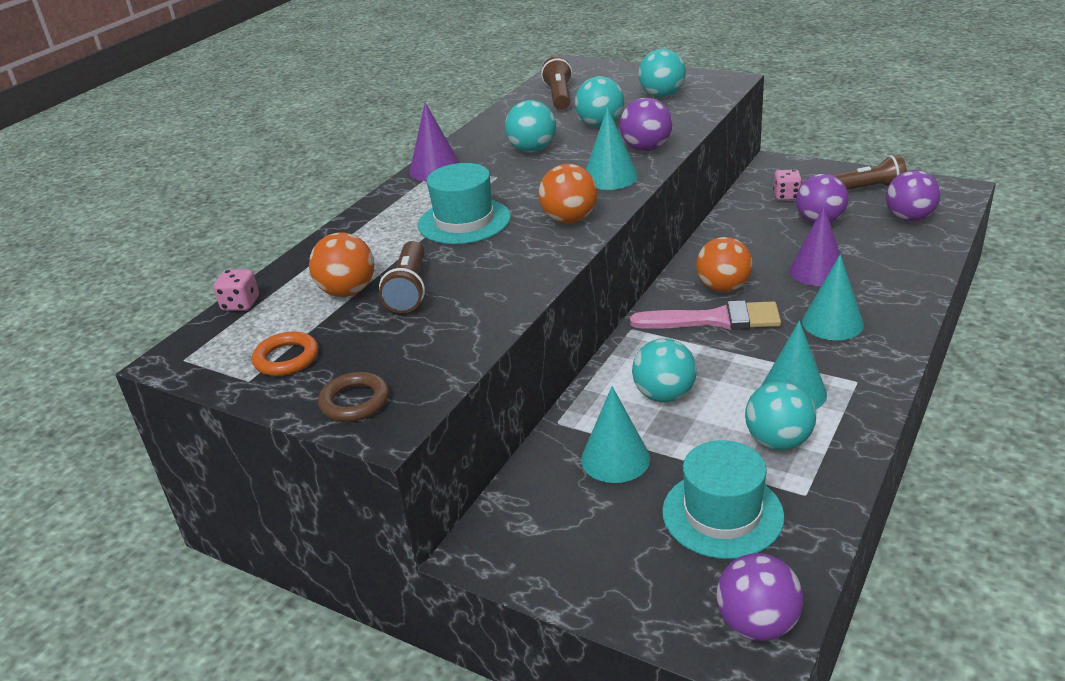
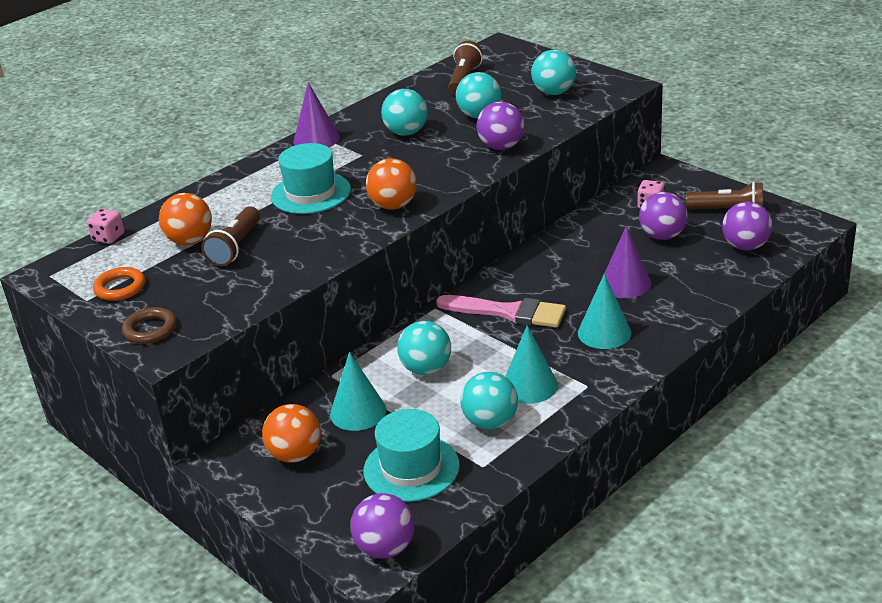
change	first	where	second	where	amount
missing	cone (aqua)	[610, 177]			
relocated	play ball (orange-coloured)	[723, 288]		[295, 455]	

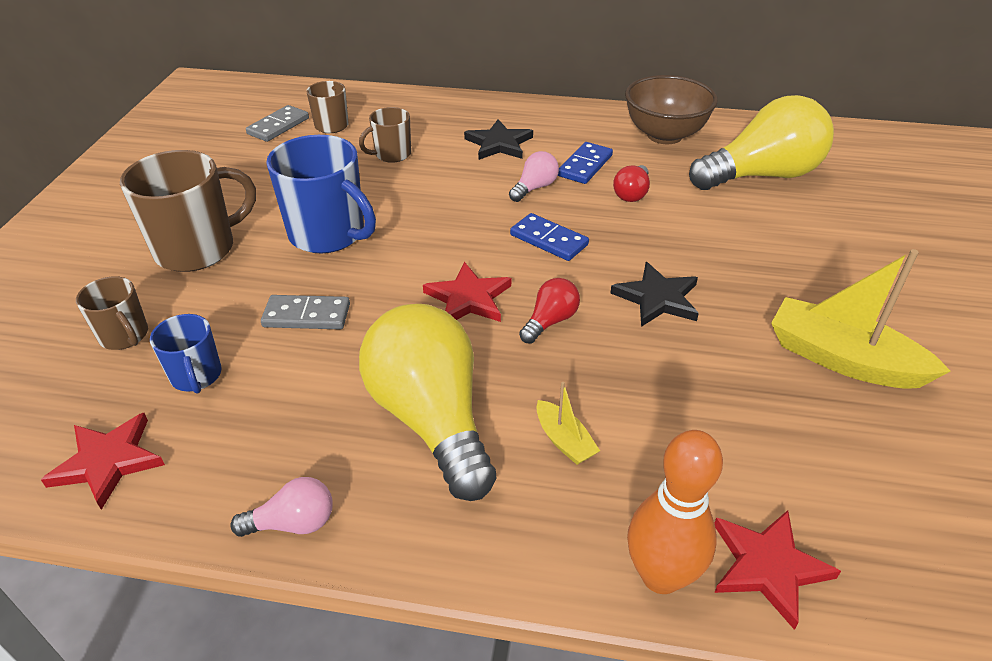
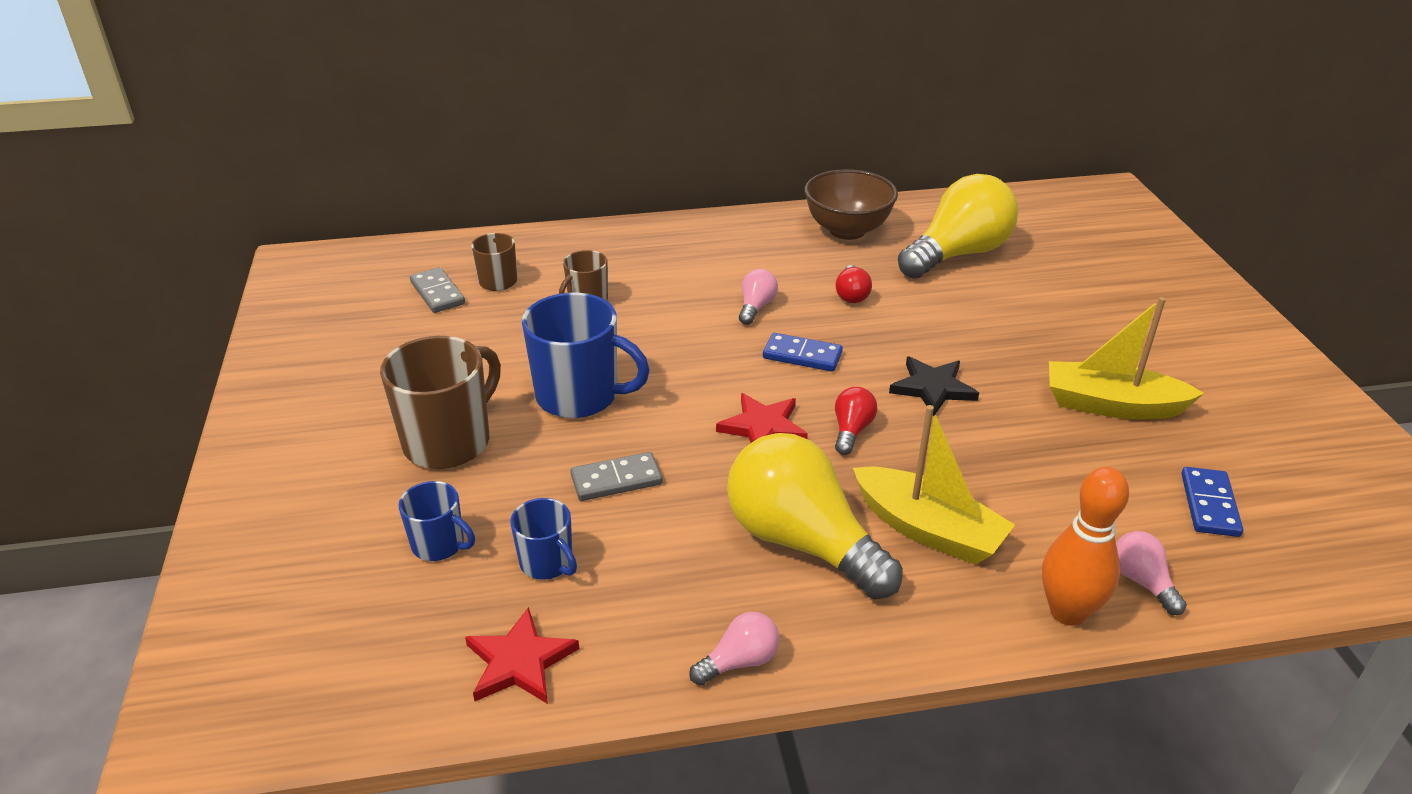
change	first	where	second	where	amount
spun	domino tile (ash-grey)	[278, 126]		[437, 293]	45 degrees counterclockwise
missing	star (black)	[499, 144]			
relocated	domino tile (blue)	[585, 166]		[1209, 505]	
colour	mug (brown)	[125, 336]	mug (blue)	[439, 545]	
size	sailboat (golden)	[564, 441]		[928, 529]	x2.07
exchanged	star (crimson)	[768, 567]	lightbulb (rose-pink)	[1142, 582]	

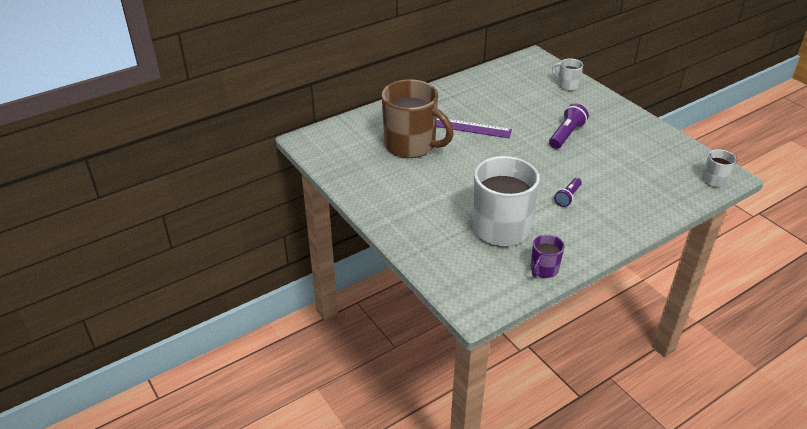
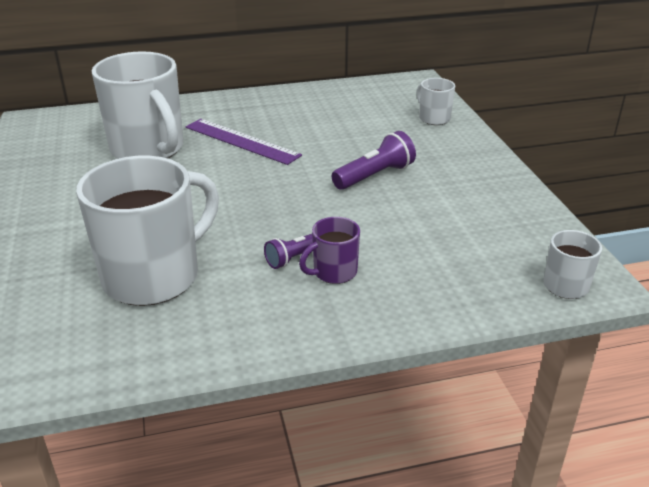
change	first	where	second	where	amount
colour	mug (brown)	[411, 145]	mug (pure white)	[148, 149]	
relocated	mug (violet)	[543, 269]		[333, 272]	

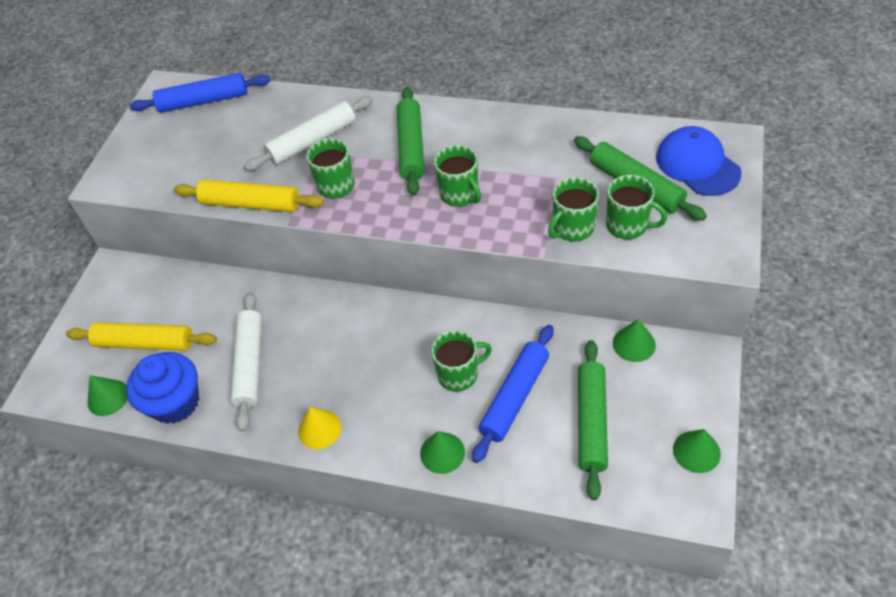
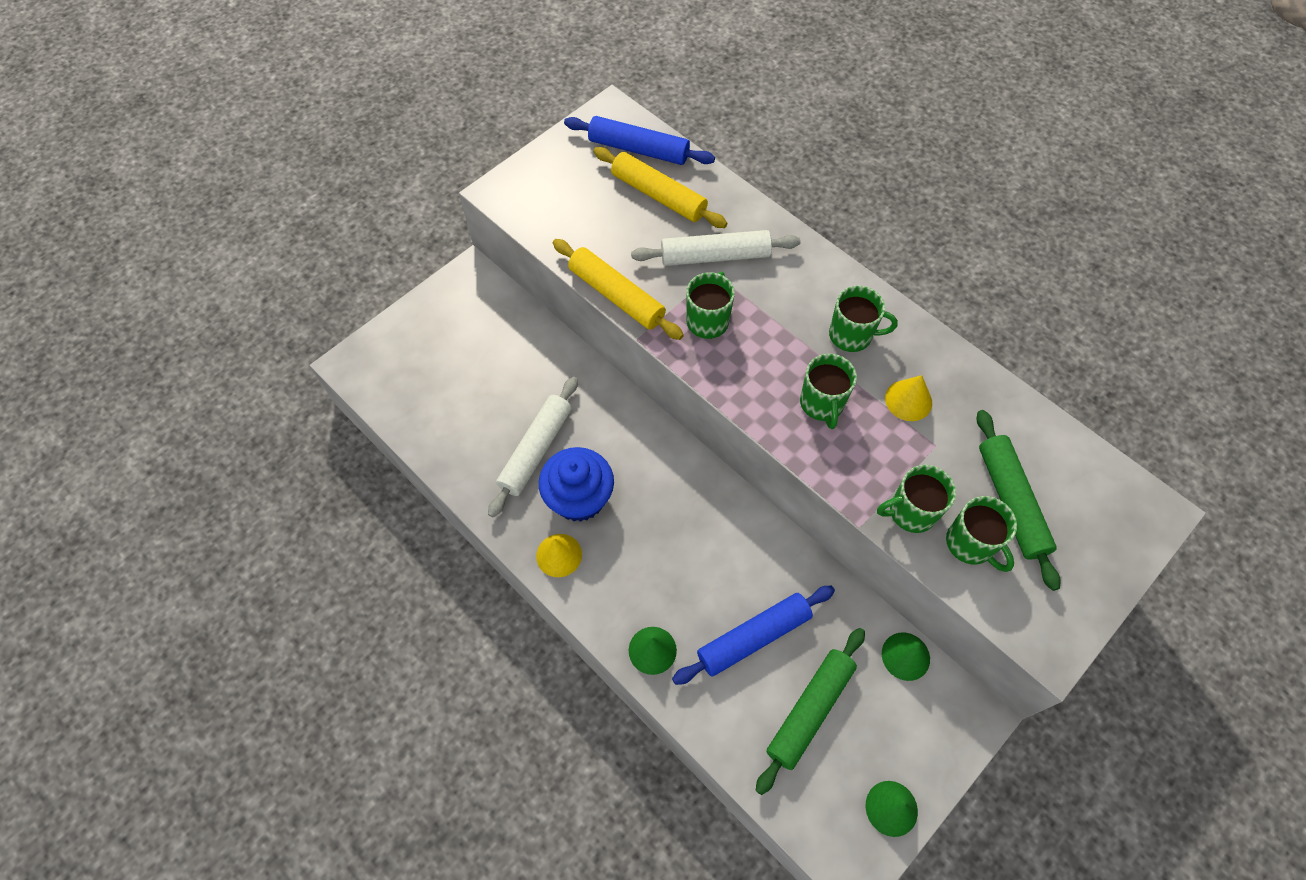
change	first	where	second	where	amount
missing	pastry roller (leaf-green)	[411, 147]			
missing	baseball cap (blue)	[697, 165]			
relocated	pastry roller (golden)	[145, 343]		[658, 195]	
relocated	mug (leaf-green)	[459, 374]		[852, 335]	
relocated	cupcake (blue)	[175, 402]		[579, 498]	
missing	cone (leaf-green)	[108, 397]			
appeared			cone (golden)	[908, 400]	

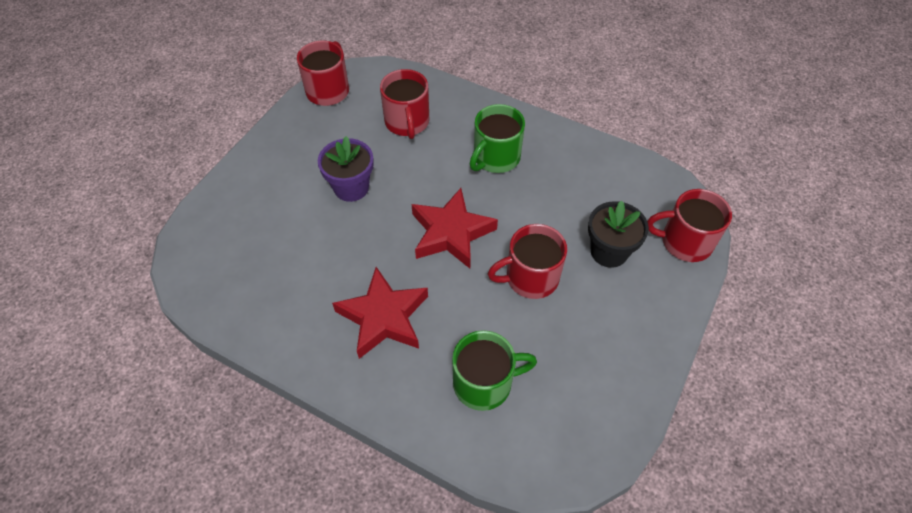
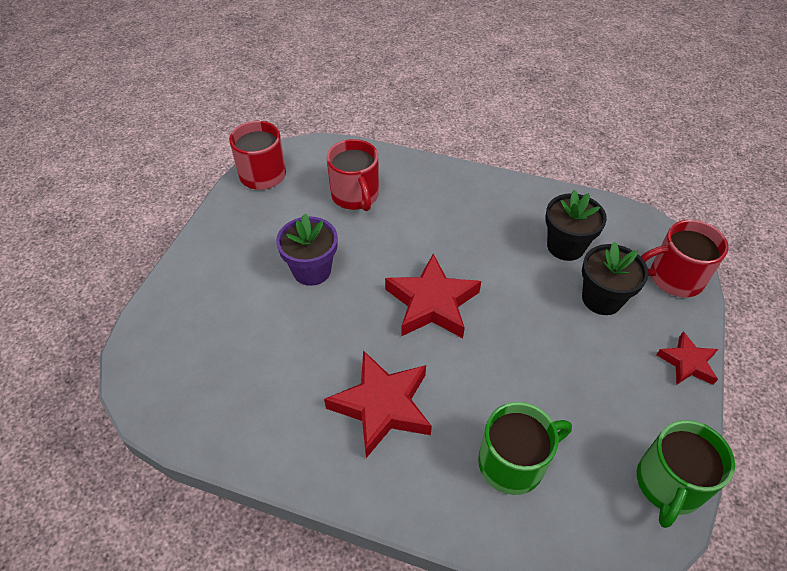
change	first	where	second	where	amount
relocated	mug (leaf-green)	[495, 158]		[668, 484]	
missing	mug (crimson)	[530, 278]			
appeared			potted plant (black)	[565, 246]	
appeared			star (crimson)	[687, 363]	

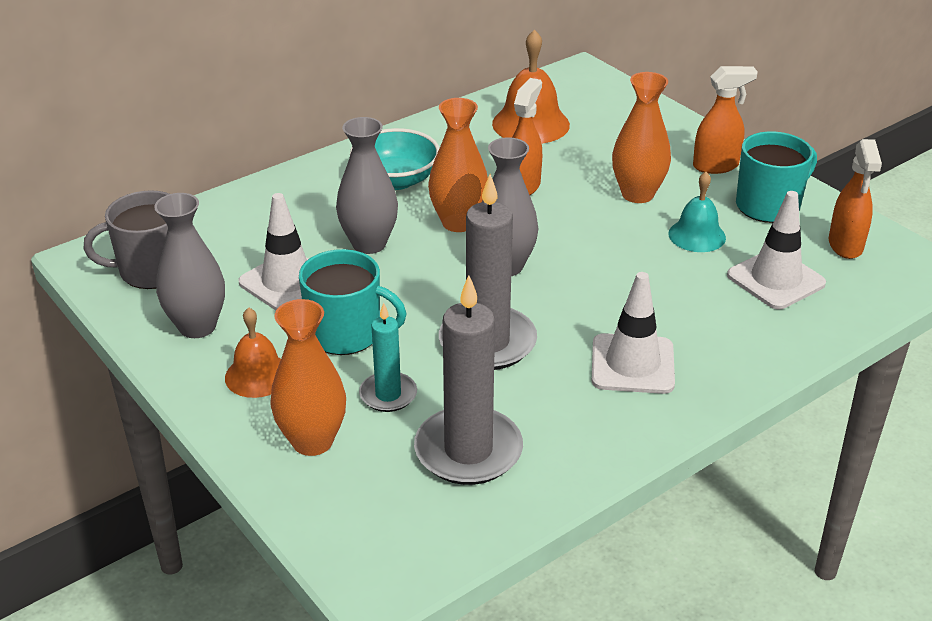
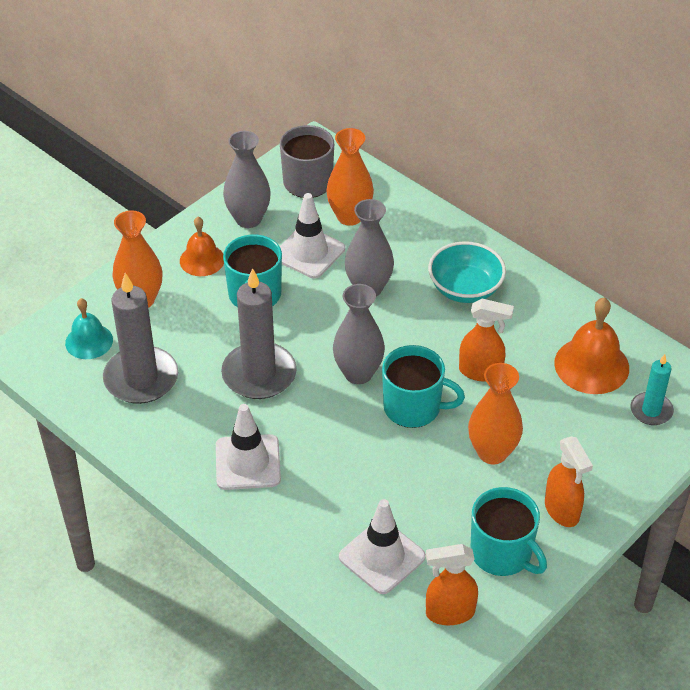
change	first	where	second	where	amount
relocated	vase (orange-coloured)	[458, 223]		[350, 216]	
relocated	bell (aqua)	[697, 235]		[89, 341]	
relocated	wax candle (aqua)	[388, 395]		[651, 410]	
appeared			mug (aqua)	[413, 407]	

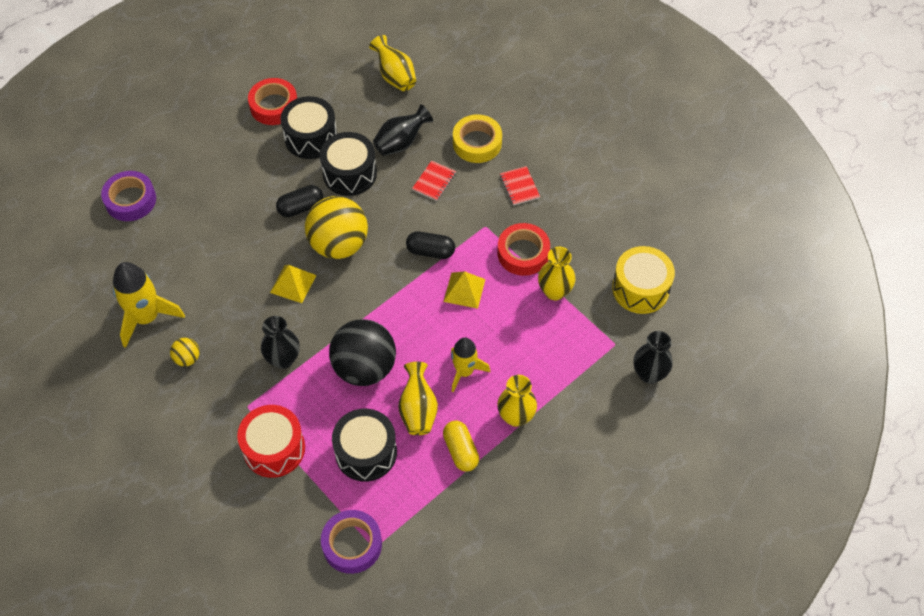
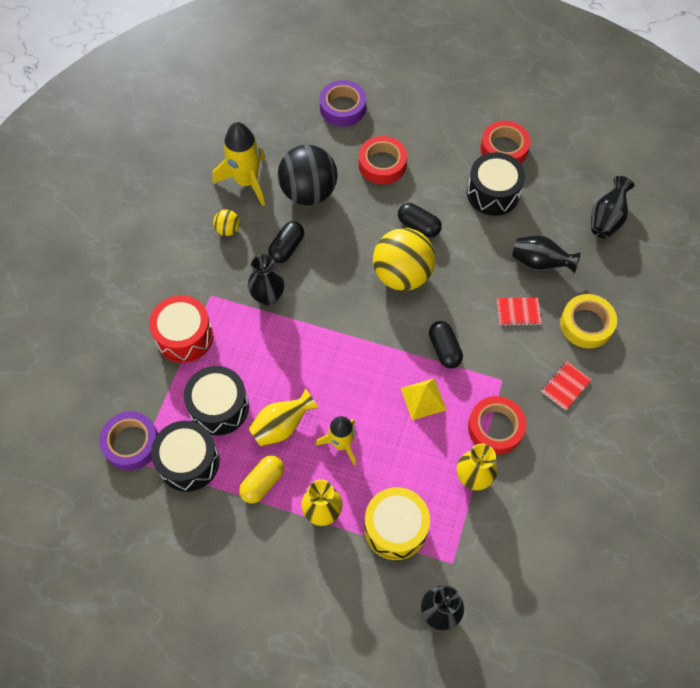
change	first	where	second	where	amount
colour	vase (golden)	[395, 76]	vase (black)	[606, 219]	
relocated	drum (black)	[349, 173]		[188, 462]	
relocated	drum (golden)	[640, 289]		[395, 528]	
missing	pyramid shape (golden)	[293, 283]			
relocated	play ball (black)	[364, 368]		[308, 192]	
appeared			tape (crimson)	[382, 164]	
appeared			capsule (black)	[287, 248]	

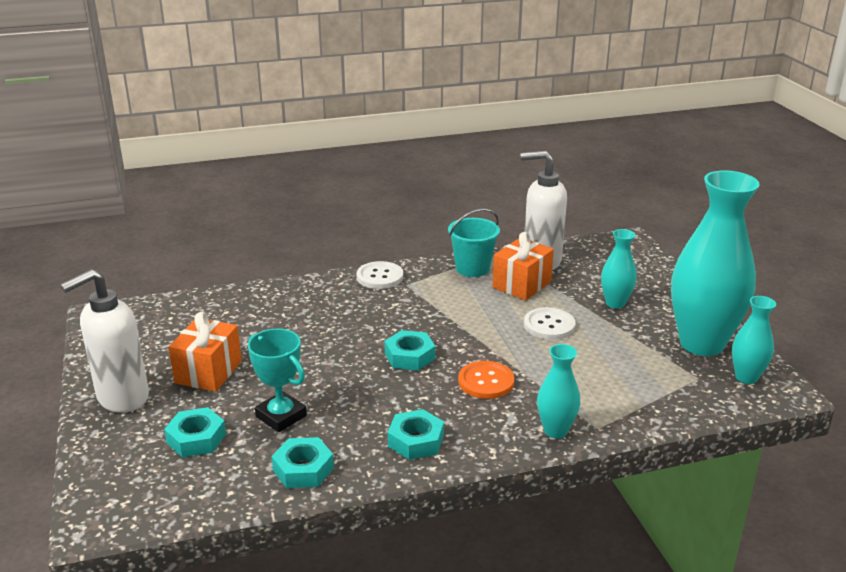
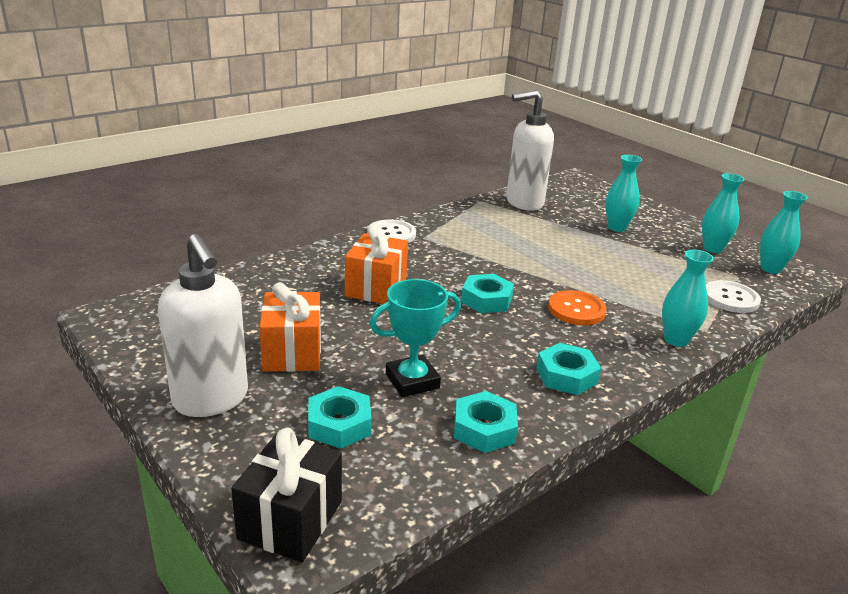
change	first	where	second	where	amount
size	vase (aqua)	[701, 343]		[712, 249]	x0.47
missing	bucket (aqua)	[472, 268]			
relocated	wrapped gift (orange-coloured)	[522, 285]		[376, 288]	
spun	soap dispenser (pure white)	[122, 398]		[211, 400]	60 degrees counterclockwise
relocated	sewing button (pure white)	[549, 325]		[730, 298]	
spun	prize cup (aqua)	[281, 416]		[412, 381]	45 degrees counterclockwise
appeared			wrapped gift (black)	[290, 520]	

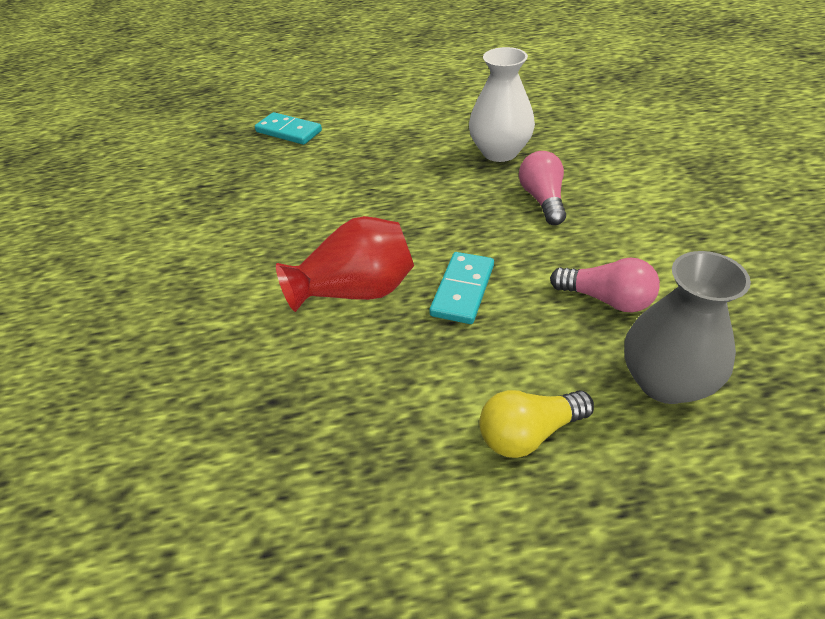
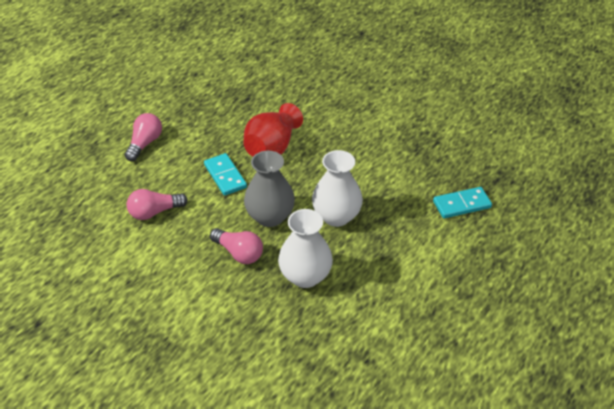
change	first	where	second	where	amount
relocated	vase (ash-grey)	[665, 381]		[270, 216]	
colour	lightbulb (golden)	[529, 433]	lightbulb (rose-pink)	[145, 143]	
appeared			vase (pure white)	[336, 216]	

